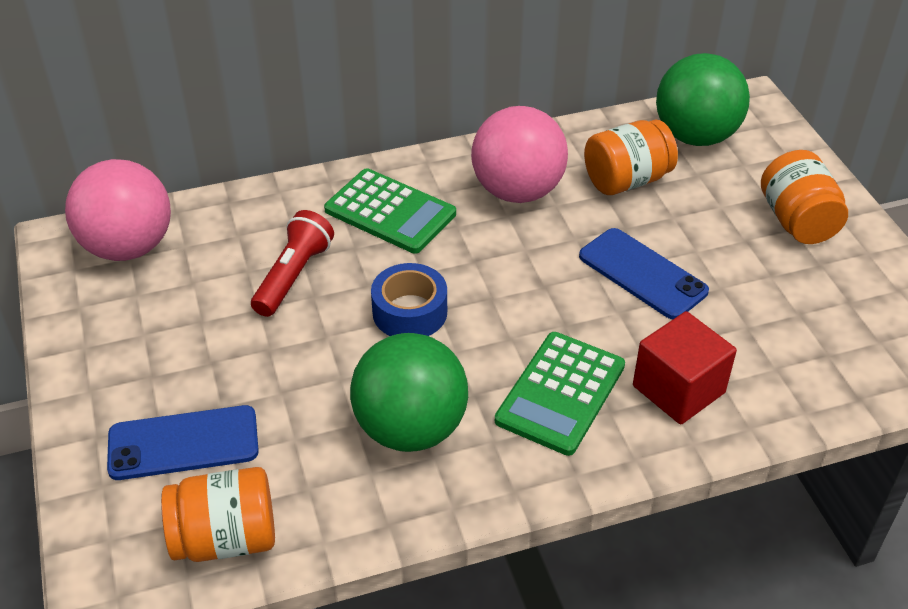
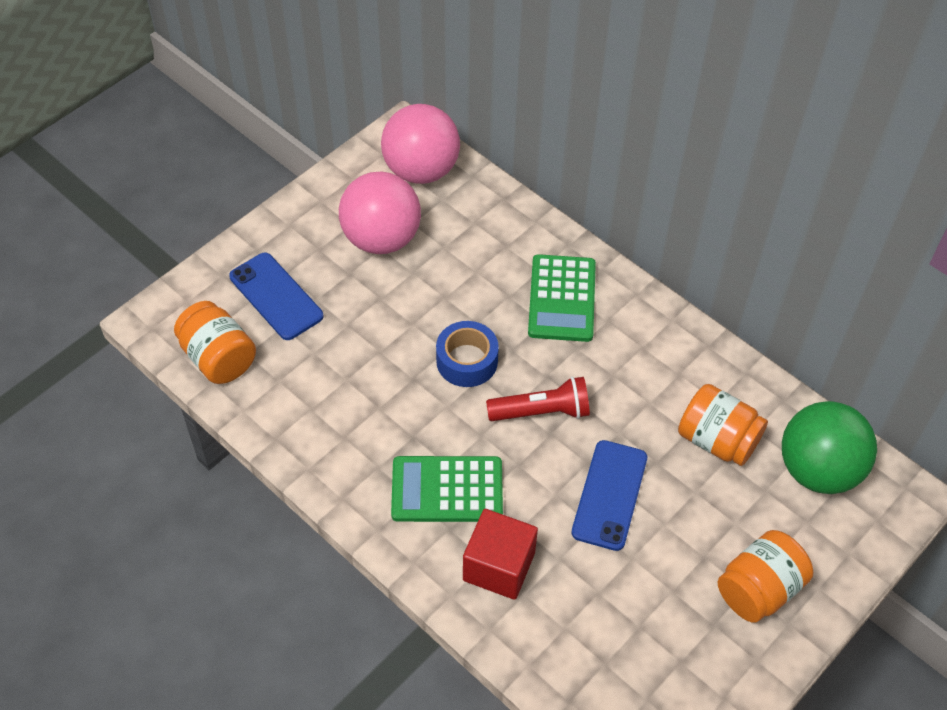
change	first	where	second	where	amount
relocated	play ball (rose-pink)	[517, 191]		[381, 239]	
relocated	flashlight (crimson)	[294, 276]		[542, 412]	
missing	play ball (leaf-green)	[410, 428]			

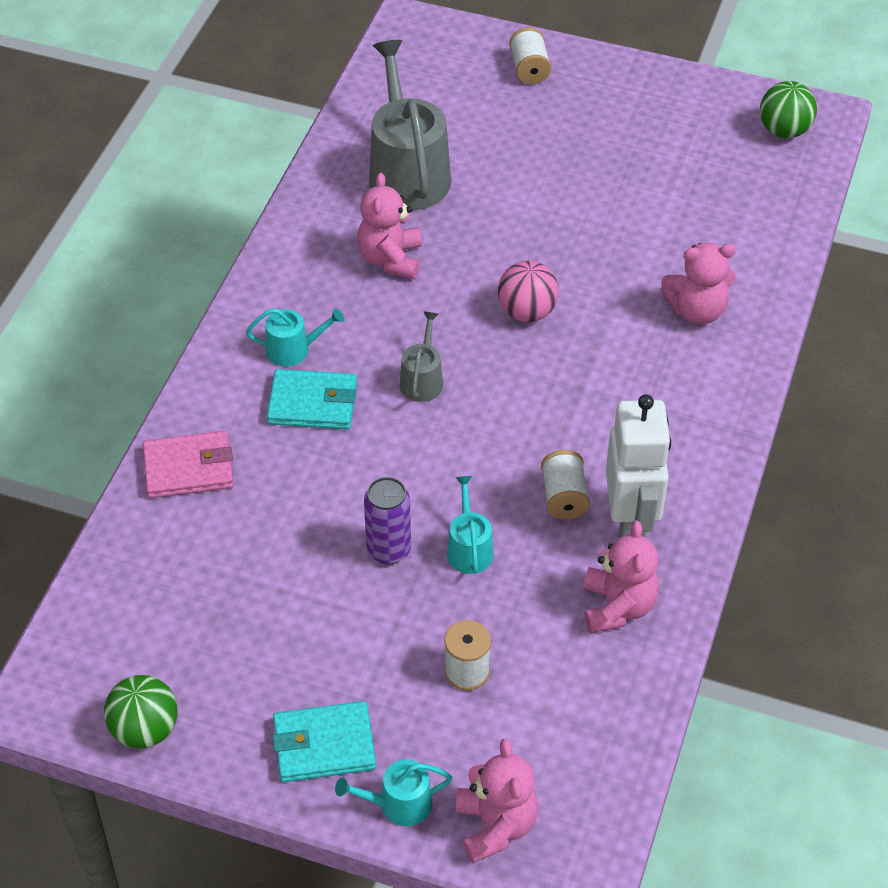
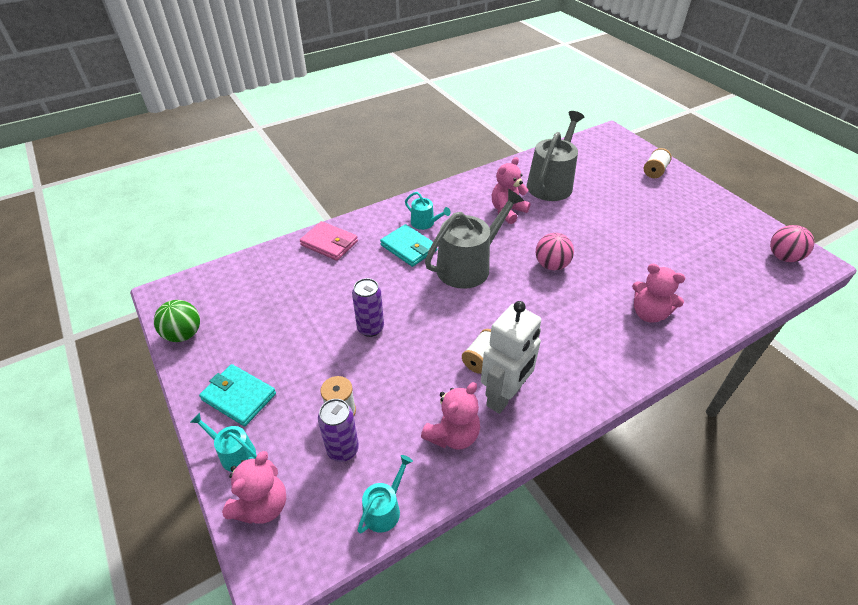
change	first	where	second	where	amount
colour	play ball (leaf-green)	[784, 130]	play ball (rose-pink)	[783, 257]	
size	watering pot (ash-grey)	[422, 380]		[468, 266]	x2.08
relocated	watering pot (aqua)	[469, 548]		[384, 509]	
appeared			soda can (violet)	[343, 449]	

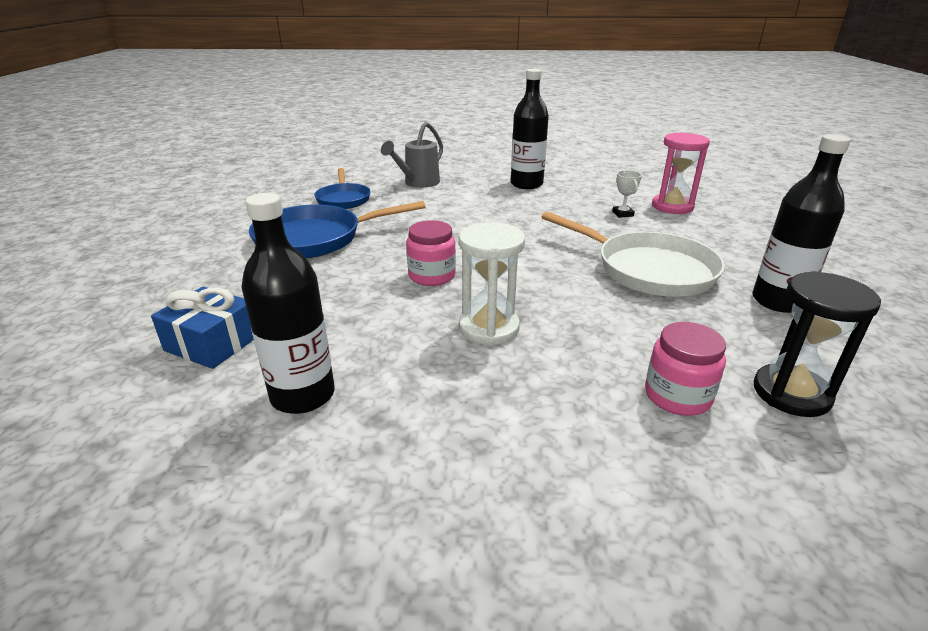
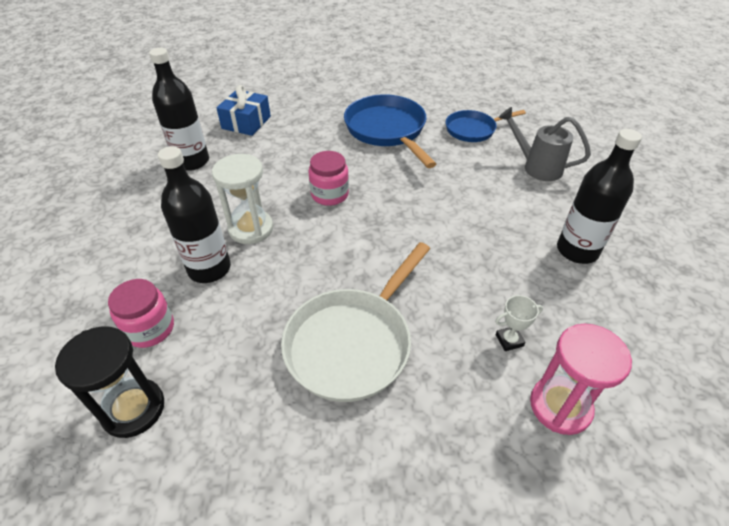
change	first	where	second	where	amount
relocated	drink bottle (black)	[778, 301]		[209, 269]	

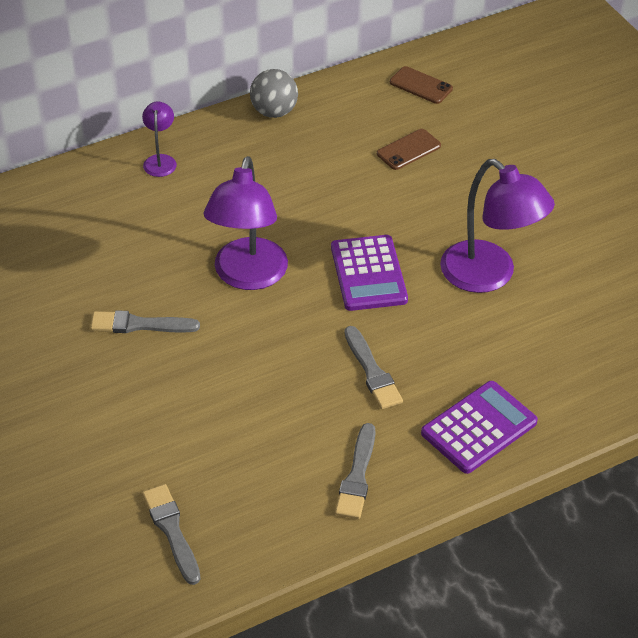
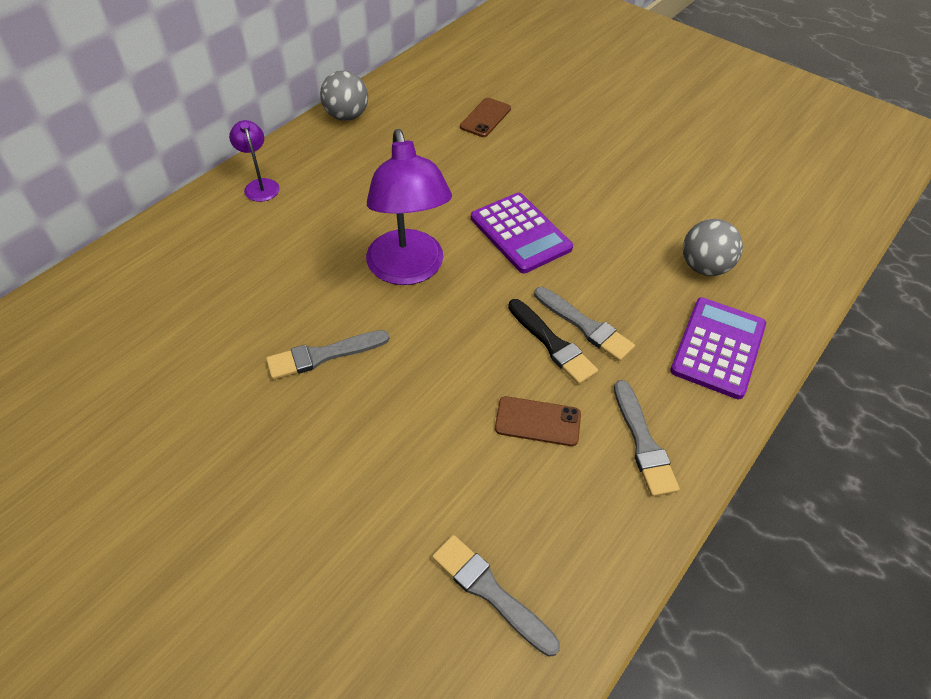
change	first	where	second	where	amount
relocated	smartphone (brown)	[421, 85]		[537, 421]	
missing	reading lamp (violet)	[489, 276]			
appeared			play ball (ash-grey)	[704, 267]	
appeared			paintbrush (black)	[552, 344]	

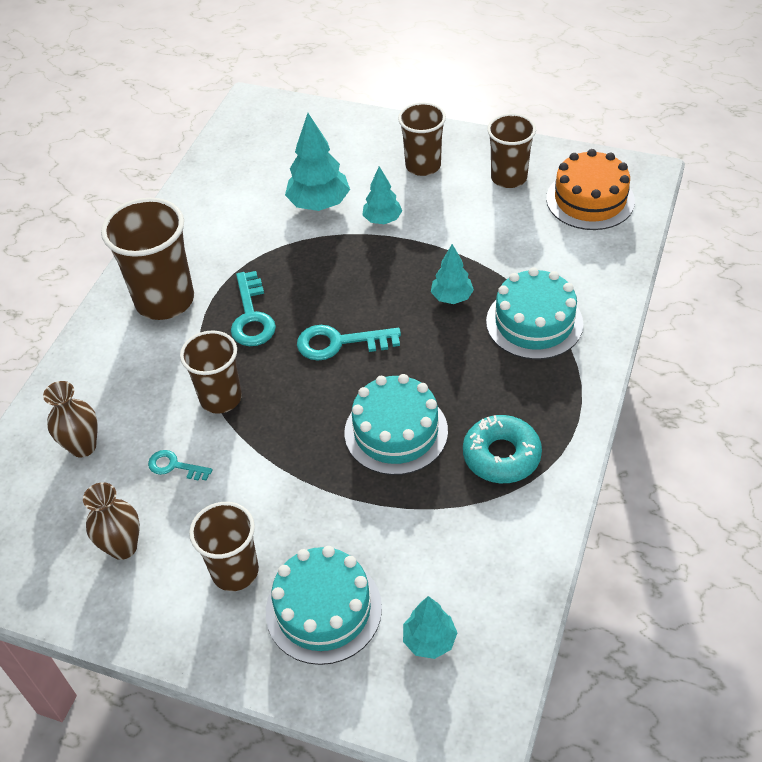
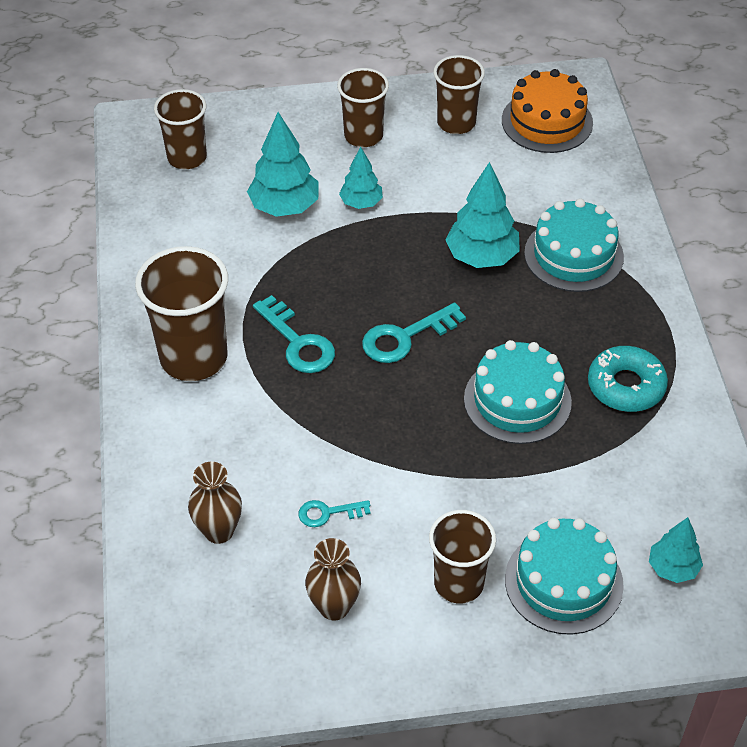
change	first	where	second	where	amount
size	tree (aqua)	[452, 297]		[482, 257]	x1.64
relocated	tumbler (brown)	[221, 398]		[187, 157]	

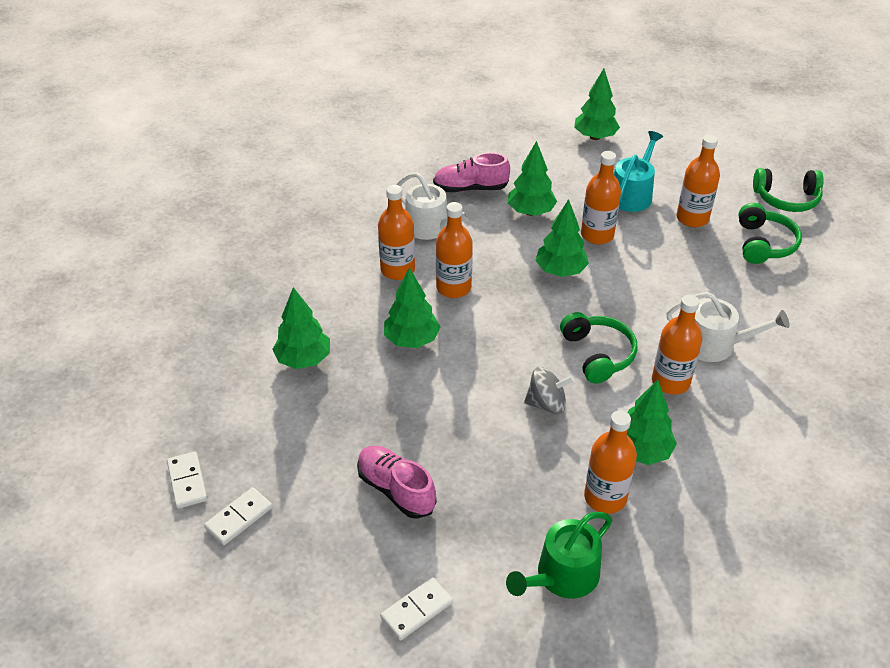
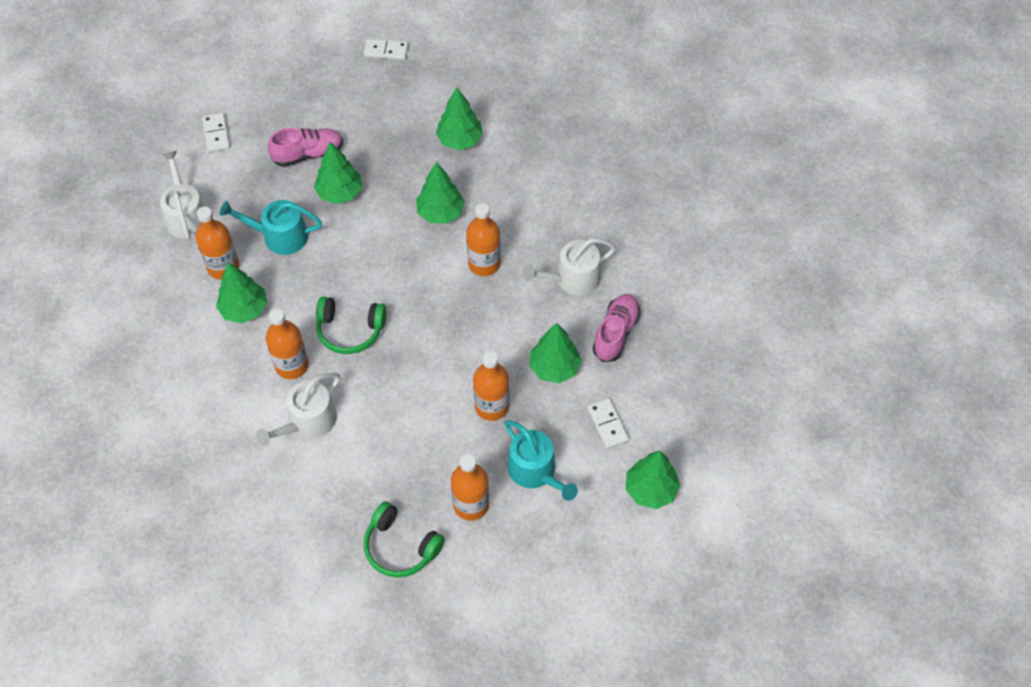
change	first	where	second	where	amount
missing	over-ear headphones (leaf-green)	[786, 199]			
missing	drink bottle (orange-coloured)	[397, 270]			
relocated	tree (leaf-green)	[560, 271]		[340, 193]	
missing	whirligig (ash-grey)	[546, 404]			
relocated	domino tile (pure white)	[239, 518]		[607, 424]	
colour	watering pot (leaf-green)	[562, 576]	watering pot (pure white)	[186, 215]	
appeared			watering pot (aqua)	[279, 236]	

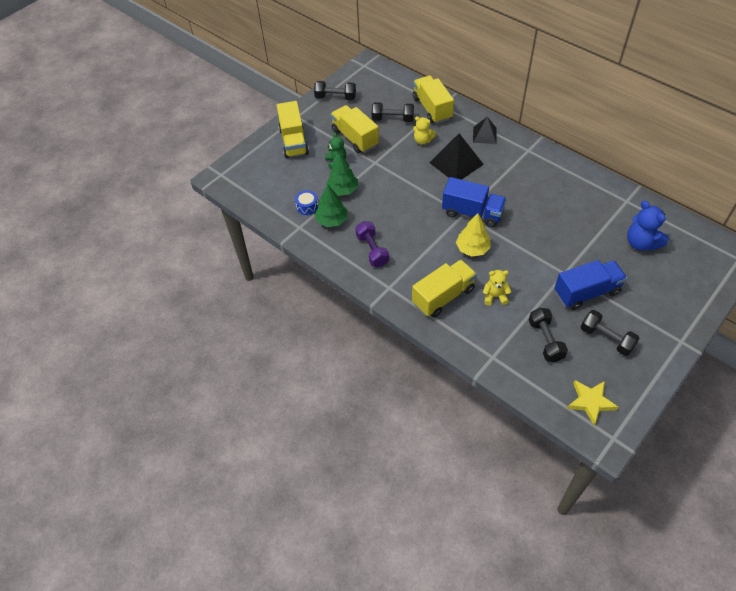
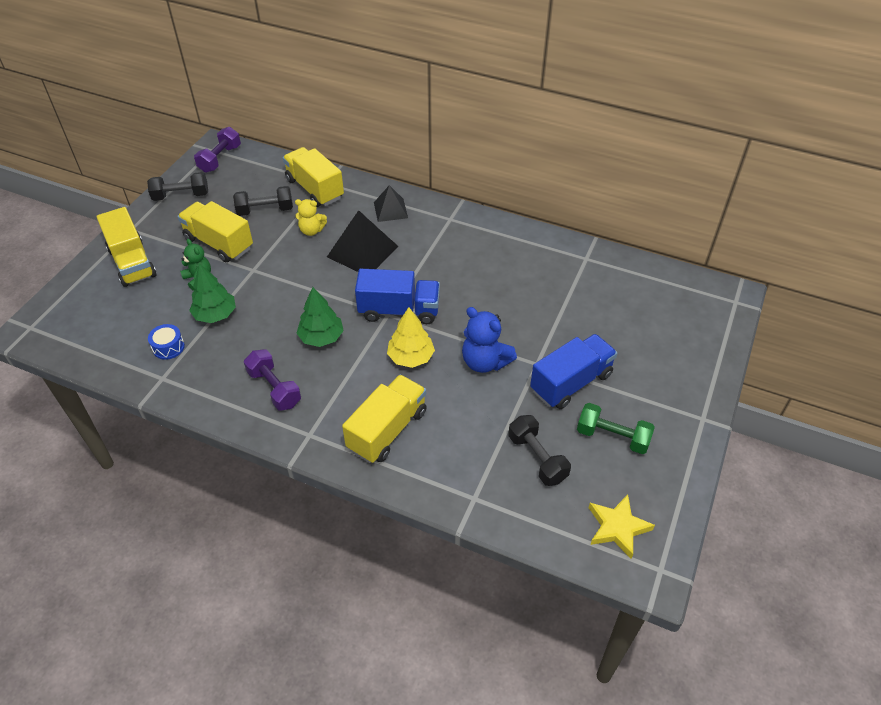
change	first	where	second	where	amount
relocated	tree (leaf-green)	[332, 220]		[321, 337]	
relocated	teddy (blue)	[641, 243]		[485, 362]	
missing	teddy (golden)	[495, 296]			
colour	hand weight (black)	[606, 338]	hand weight (leaf-green)	[612, 437]	
appeared			hand weight (violet)	[220, 159]	

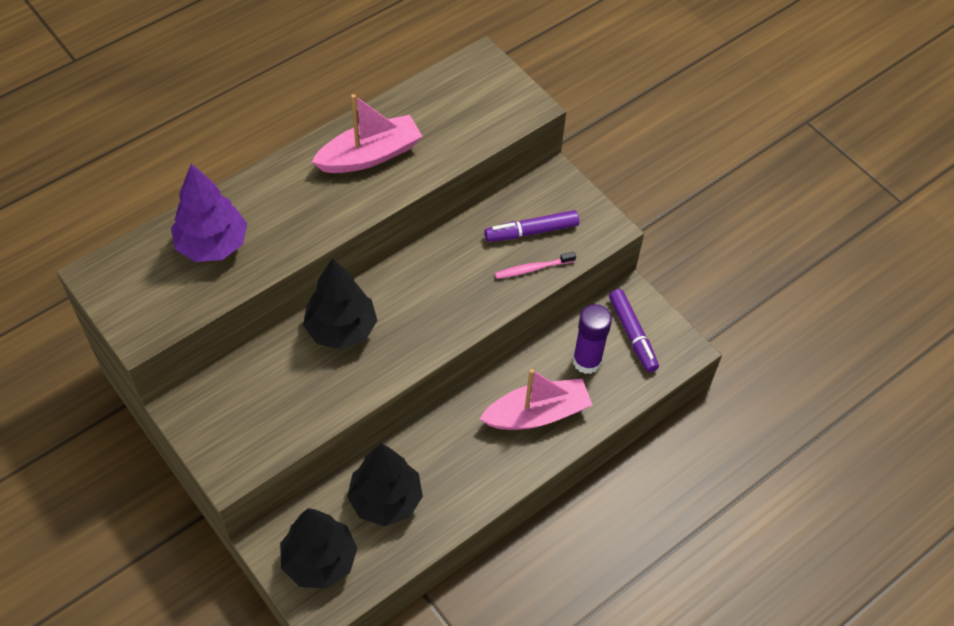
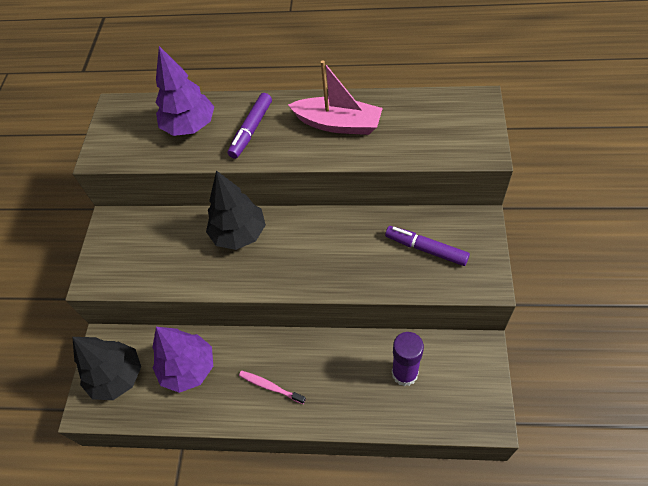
change	first	where	second	where	amount
relocated	dental brush (rose-pink)	[533, 269]		[270, 387]	
relocated	marker (violet)	[632, 334]		[251, 130]	
missing	sailboat (rose-pink)	[537, 414]			
colour	tree (black)	[385, 500]	tree (violet)	[188, 368]	

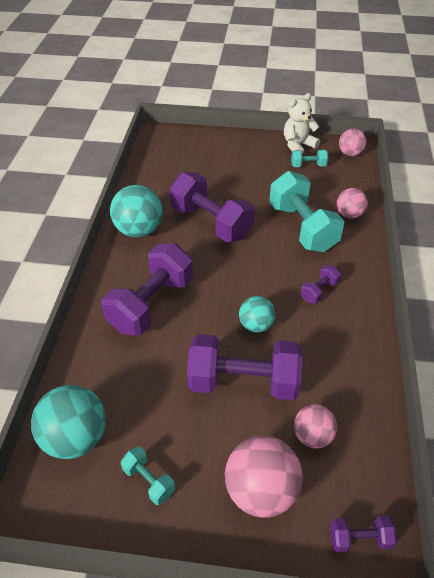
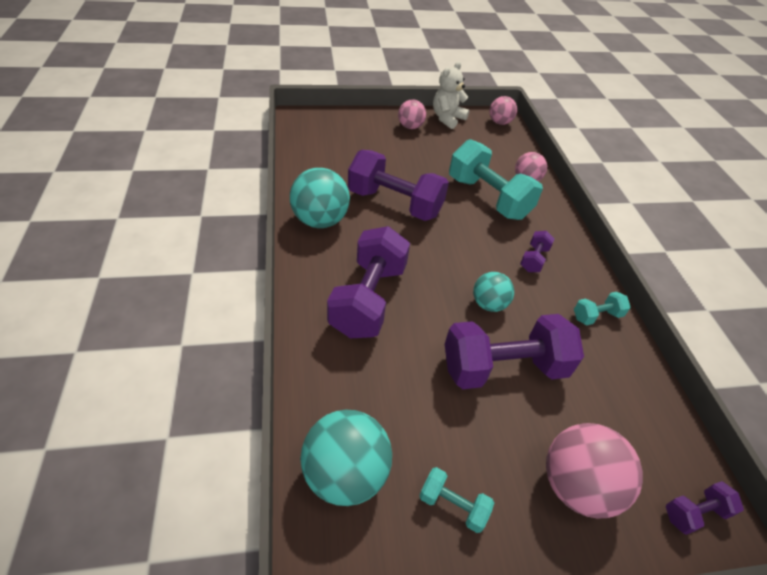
change	first	where	second	where	amount
relocated	hand weight (aqua)	[308, 165]		[596, 316]	
relocated	play ball (rose-pink)	[312, 436]		[410, 127]	

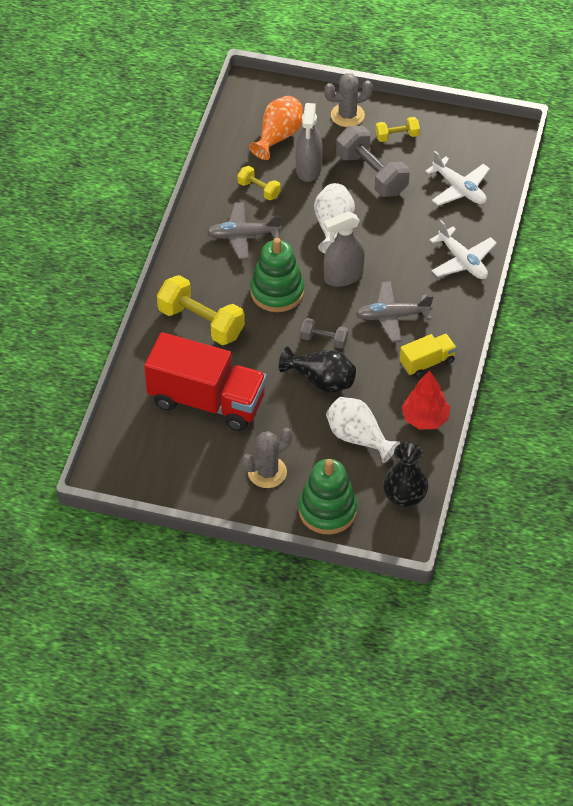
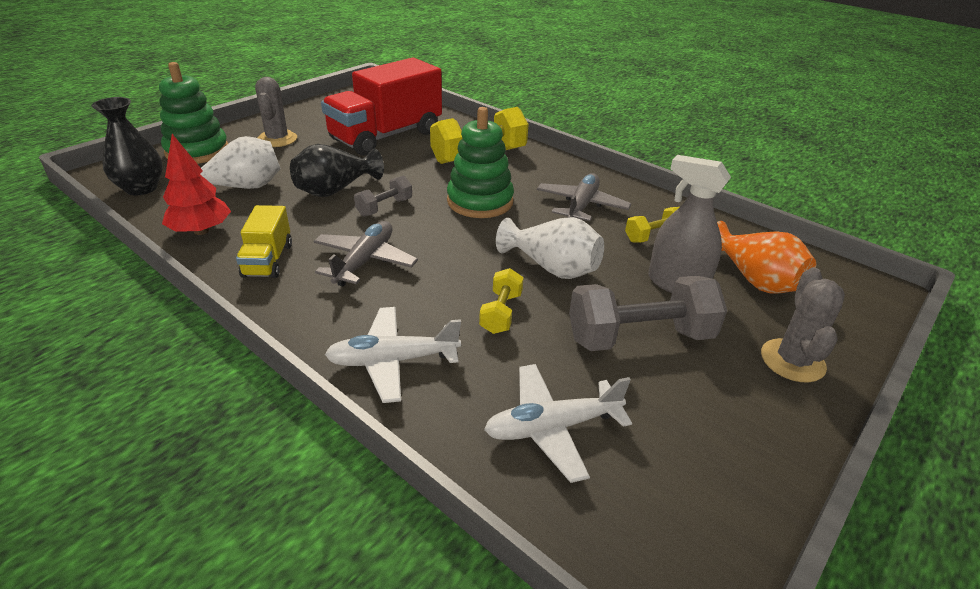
change	first	where	second	where	amount
relocated	hand weight (golden)	[397, 136]		[501, 313]	
missing	spray cleaner (ash-grey)	[343, 276]			

